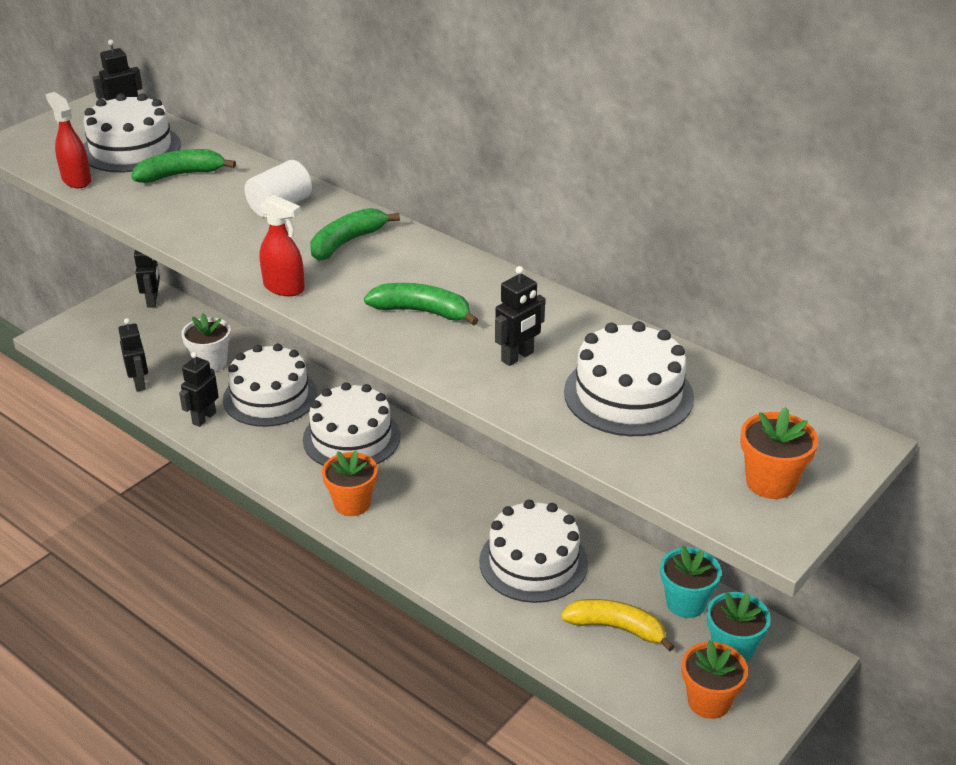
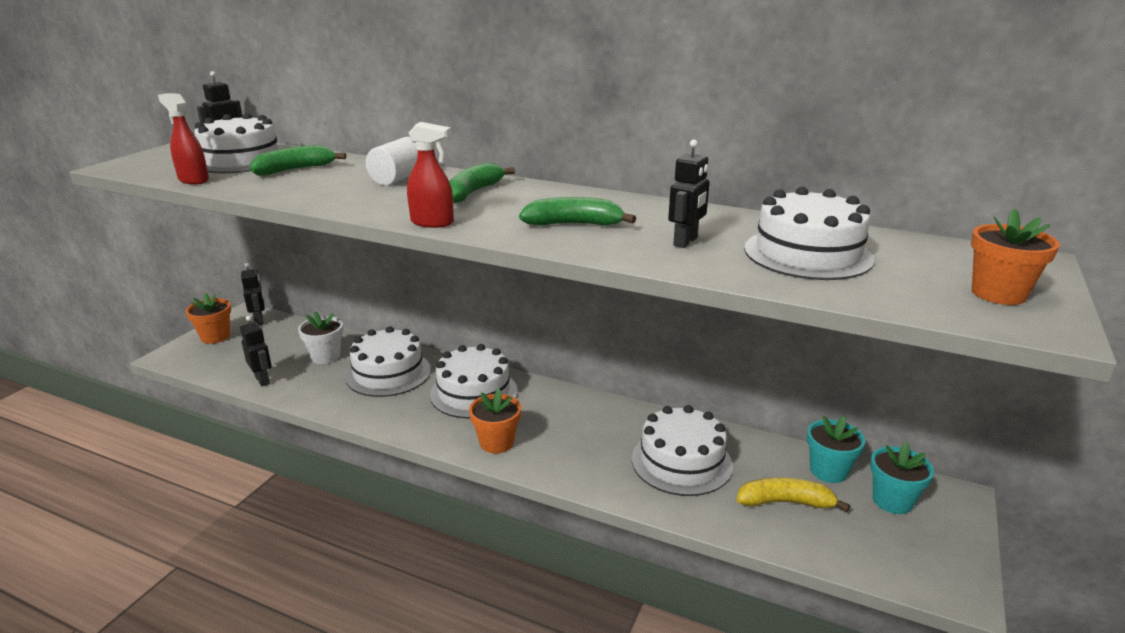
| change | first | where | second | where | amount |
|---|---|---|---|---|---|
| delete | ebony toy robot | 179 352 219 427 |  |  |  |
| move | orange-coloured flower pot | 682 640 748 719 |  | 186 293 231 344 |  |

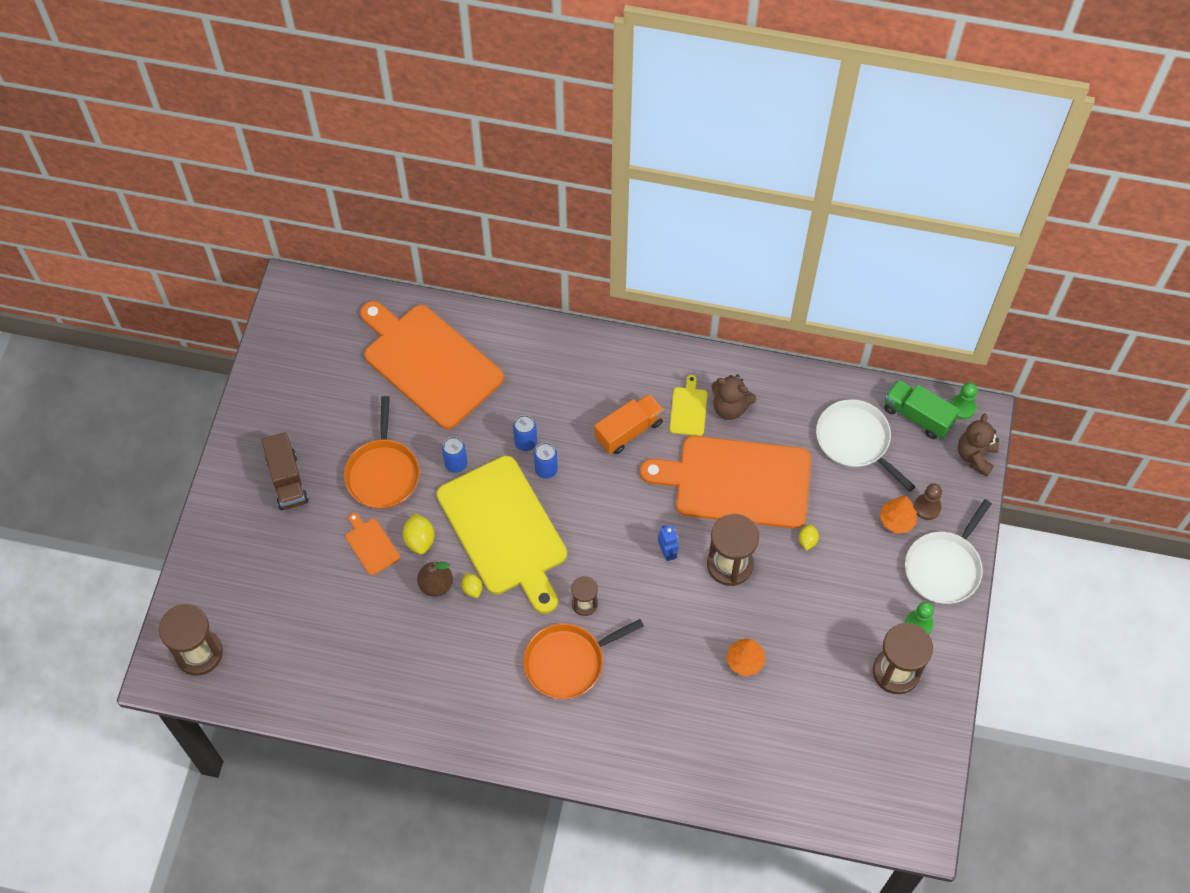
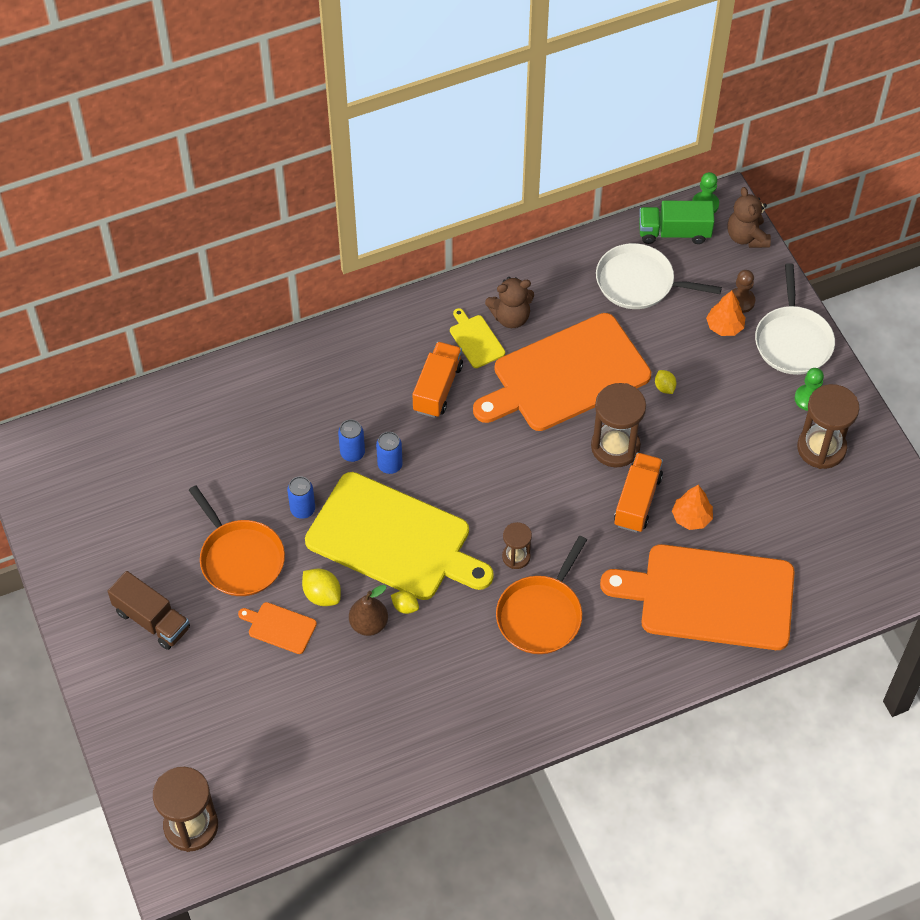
| change | first | where | second | where | amount |
|---|---|---|---|---|---|
| move | orange-coloured chopping board | 360 301 504 429 |  | 600 544 795 650 |  |
| delete | royal blue toy robot | 658 525 679 561 |  |  |  |
| insert |  |  | orange-coloured truck | 614 452 663 533 |  |

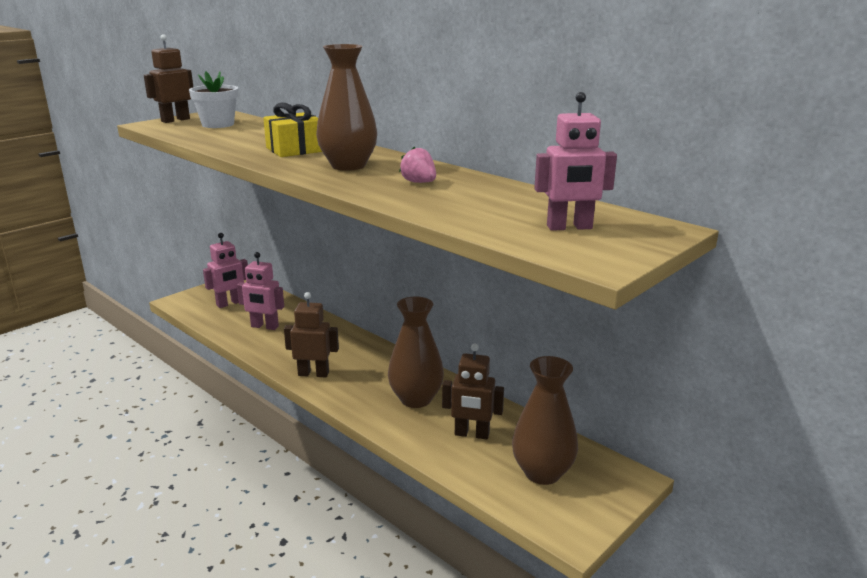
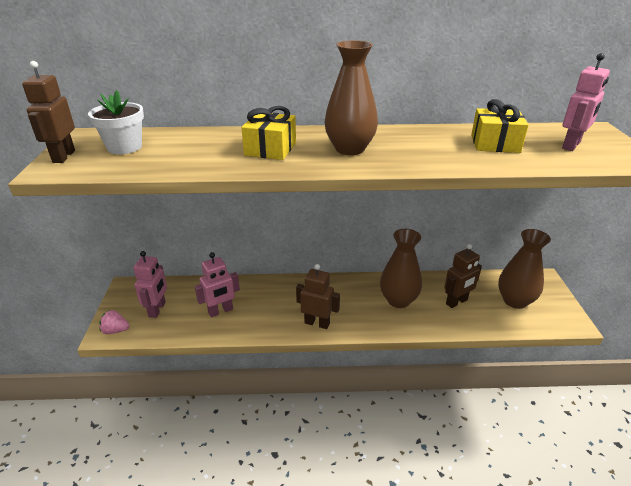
| change | first | where | second | where | amount |
|---|---|---|---|---|---|
| rotate | dark brown toy robot | 284 292 339 377 |  | 296 264 340 329 | 60 degrees clockwise |
| move | rose-pink toy strawberry | 399 146 436 183 |  | 99 310 129 334 |  |
| insert |  |  | yellow wrapped gift | 471 99 529 153 |  |

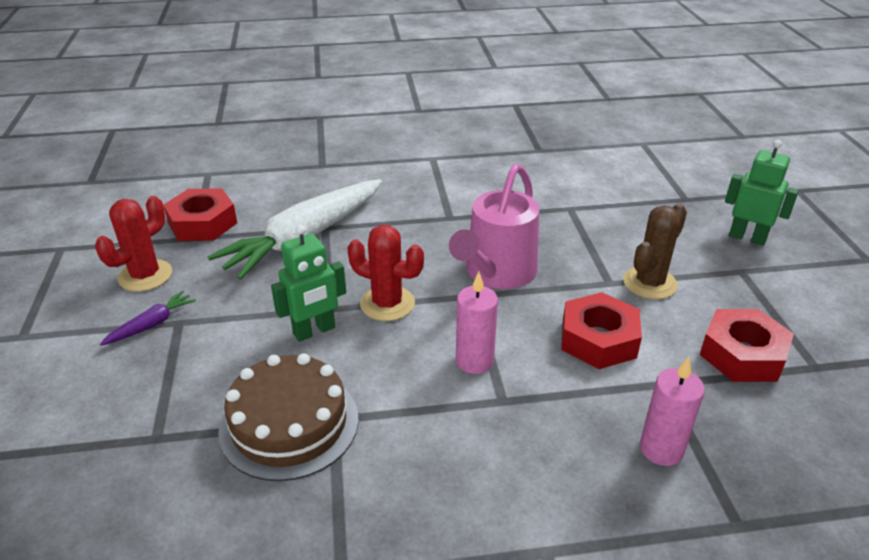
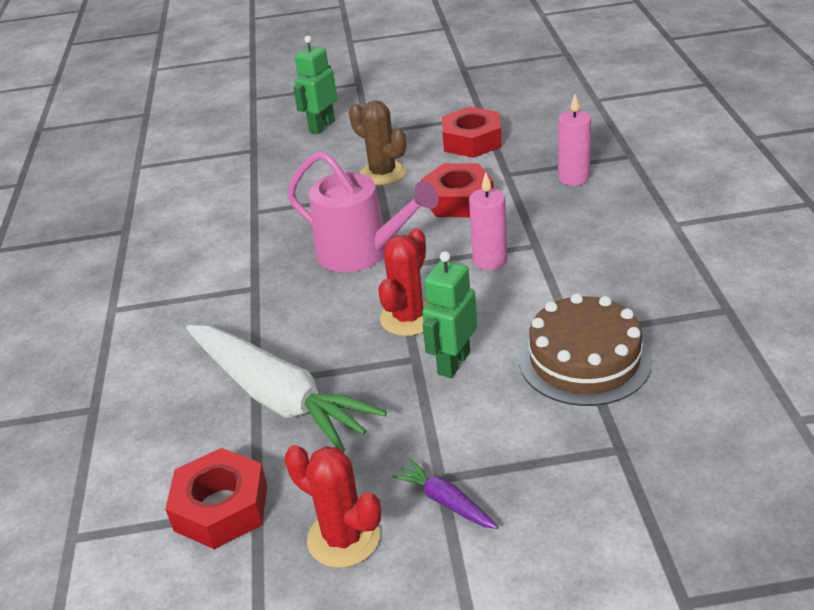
| change | first | where | second | where | amount |
|---|---|---|---|---|---|
| rotate | green toy robot | 271 224 346 342 |  | 422 251 477 378 | 120 degrees counterclockwise |

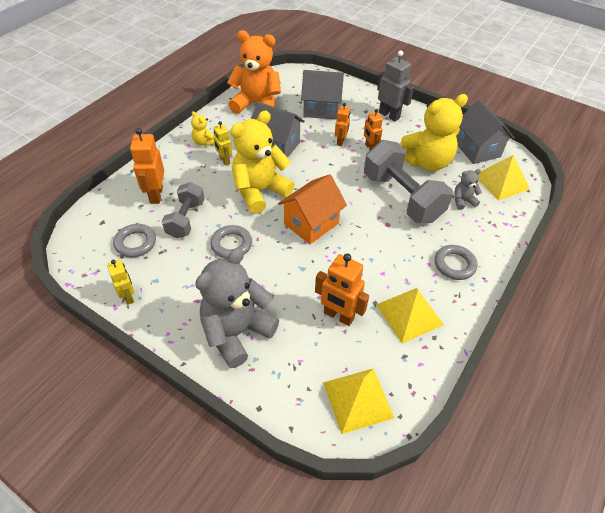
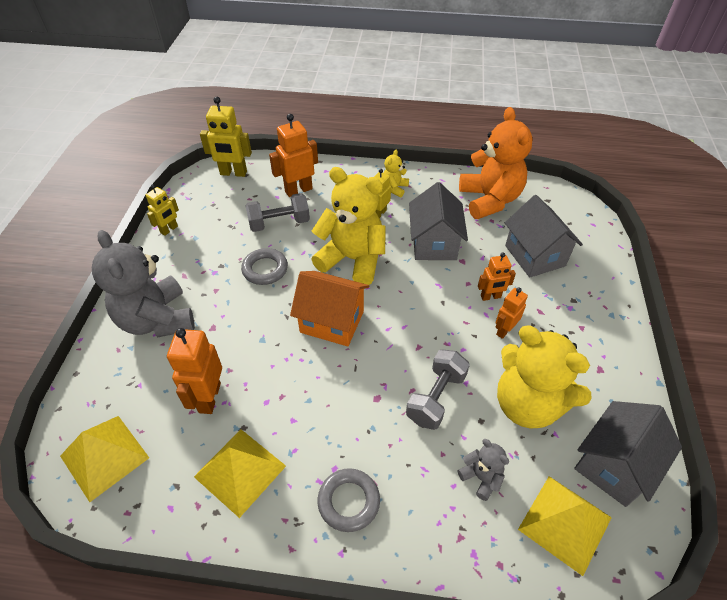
| change | first | where | second | where | amount |
|---|---|---|---|---|---|
| delete | grey ring | 113 224 156 257 |  |  |  |
| rotate | grey stuffed bear | 195 248 279 368 |  | 92 230 195 337 | 135 degrees counterclockwise |
| resize | grey dumbbell | 364 140 453 223 |  | 406 349 470 430 | x0.59 |
| delete | grey toy robot | 377 50 414 122 |  |  |  |
| insert |  |  | yellow toy robot | 200 97 252 177 |  |

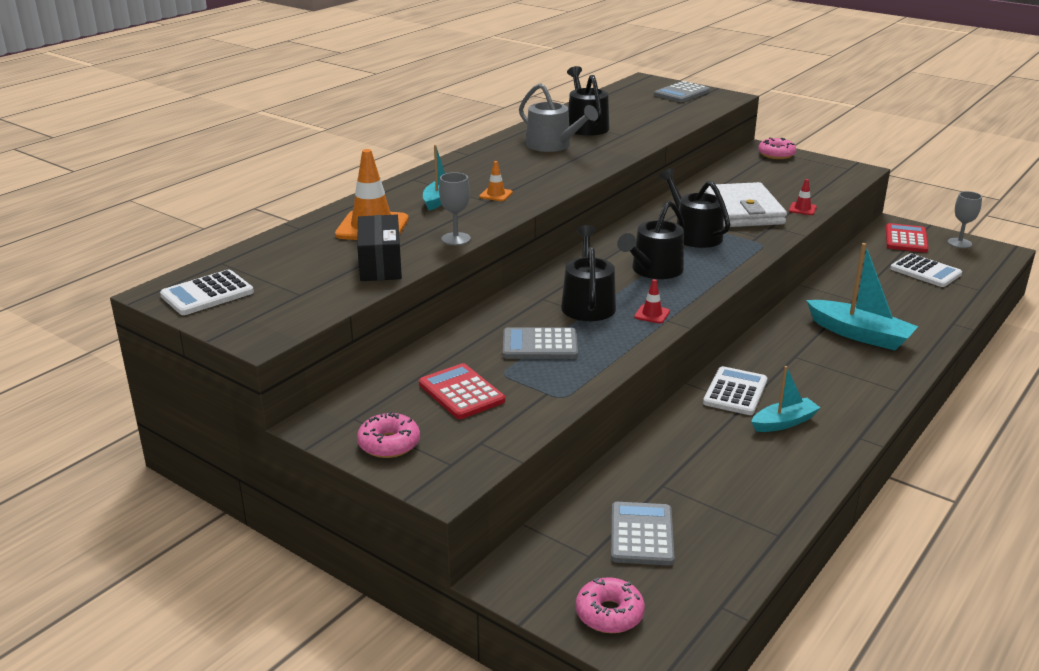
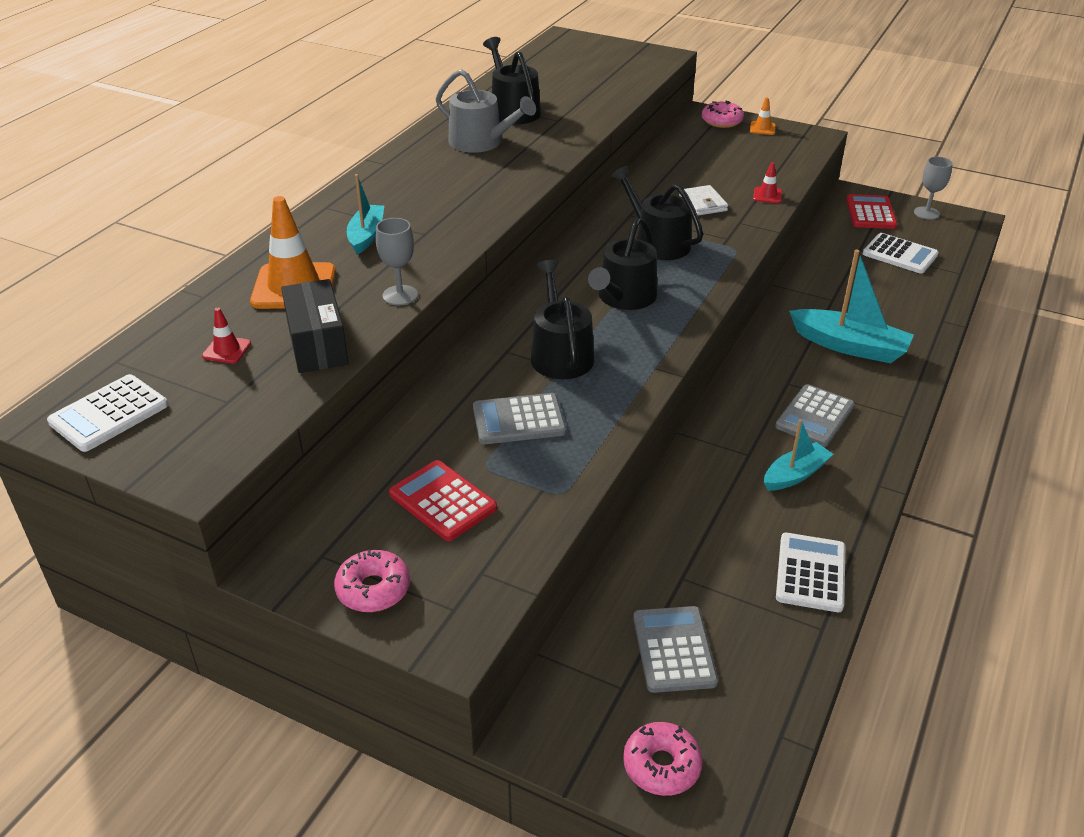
| change | first | where | second | where | amount |
|---|---|---|---|---|---|
| move | orange-coloured safety cone | 479 161 513 201 |  | 750 97 776 135 |  |
| move | red safety cone | 634 279 670 324 |  | 202 308 251 363 |  |
| move | grey calculator | 654 81 710 102 |  | 775 384 855 447 |  |
| move | pure white calculator | 703 366 768 415 |  | 776 533 846 612 |  |
| resize | pure white wallet | 705 182 787 227 |  | 679 185 728 216 | x0.49 |

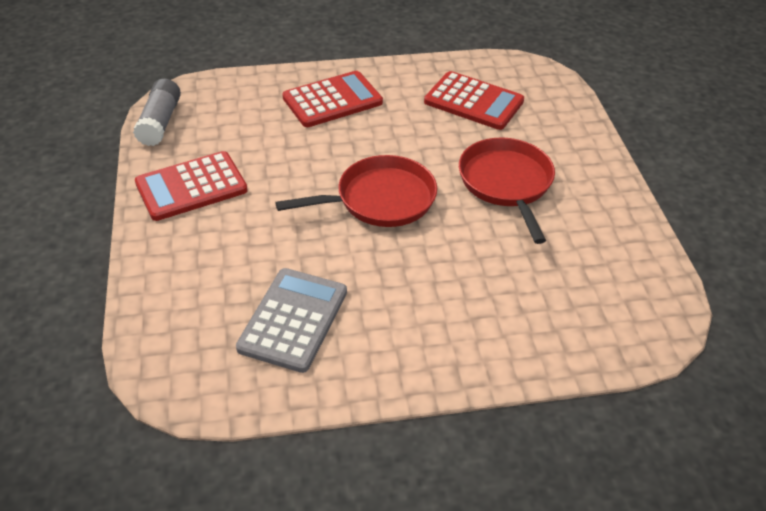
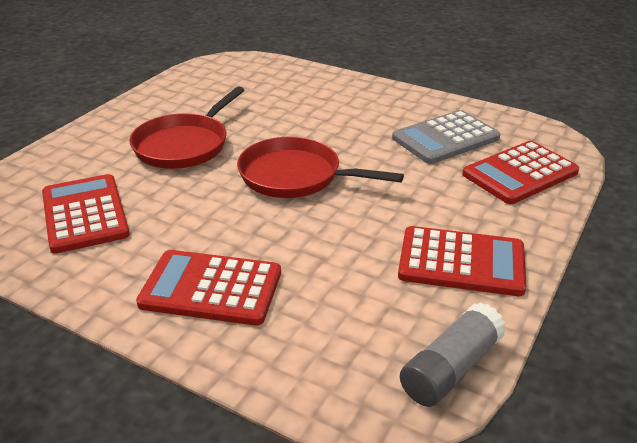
| change | first | where | second | where | amount |
|---|---|---|---|---|---|
| insert |  |  | red calculator | 462 141 579 204 |  |

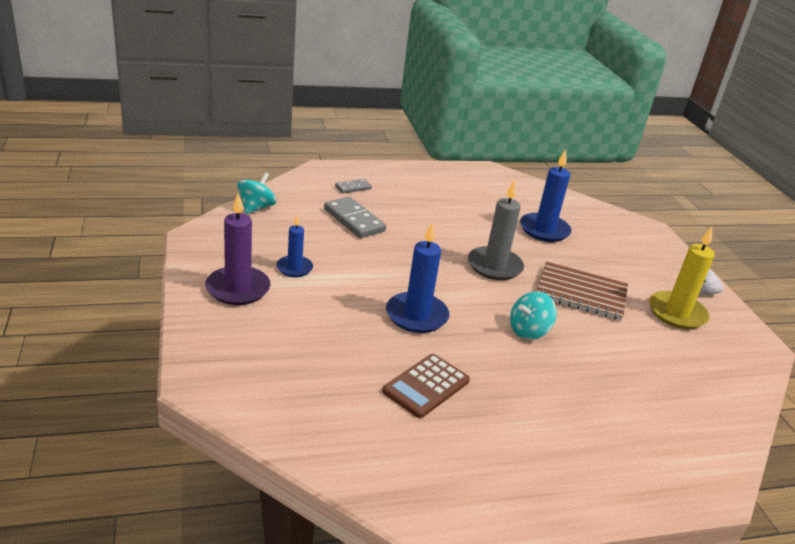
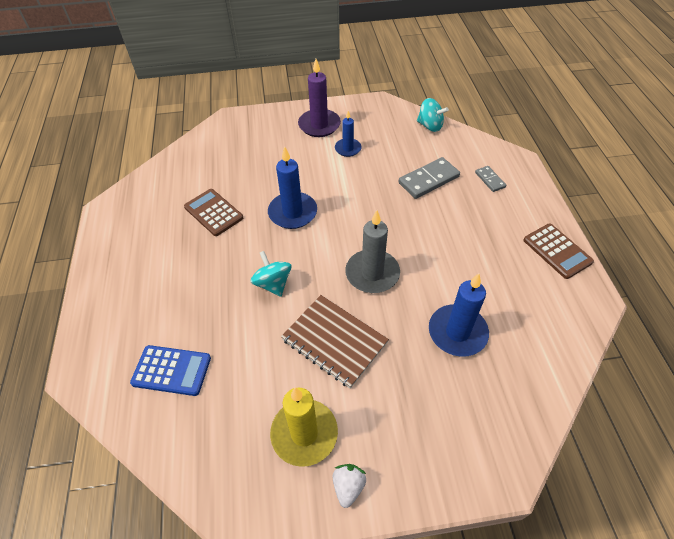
| change | first | where | second | where | amount |
|---|---|---|---|---|---|
| rotate | dark brown notebook | 536 261 628 321 |  | 281 295 389 388 | 75 degrees counterclockwise |
| insert |  |  | royal blue calculator | 130 345 211 396 |  |
| insert |  |  | dark brown calculator | 523 224 594 279 |  |

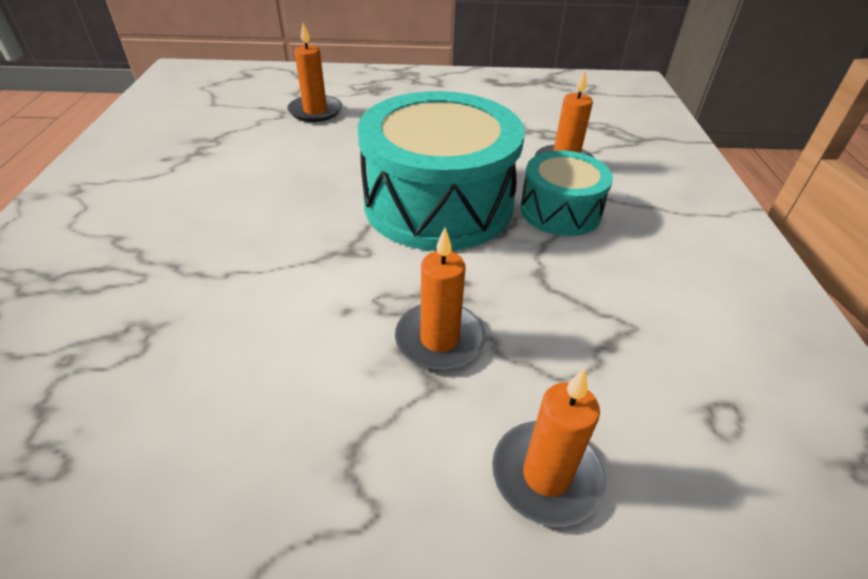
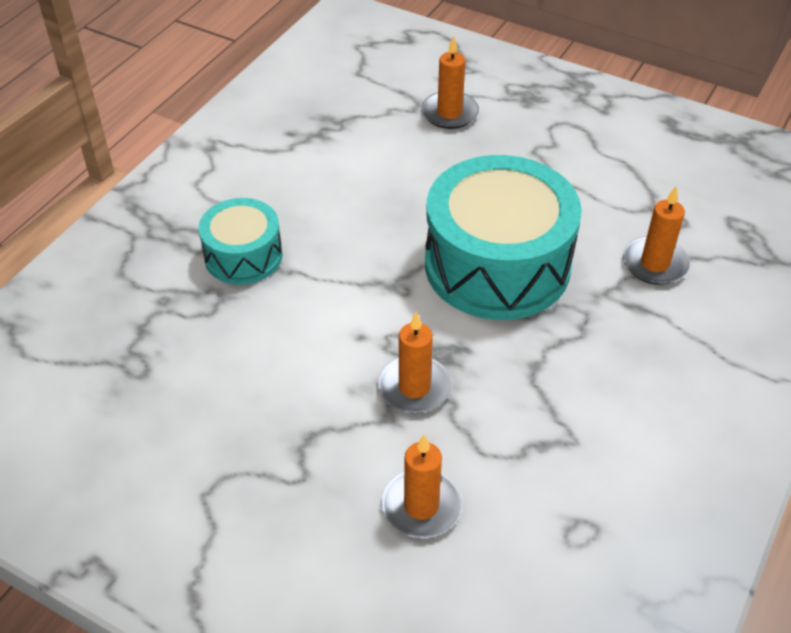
| change | first | where | second | where | amount |
|---|---|---|---|---|---|
| move | teal drum | 520 151 613 236 |  | 198 198 282 285 |  |

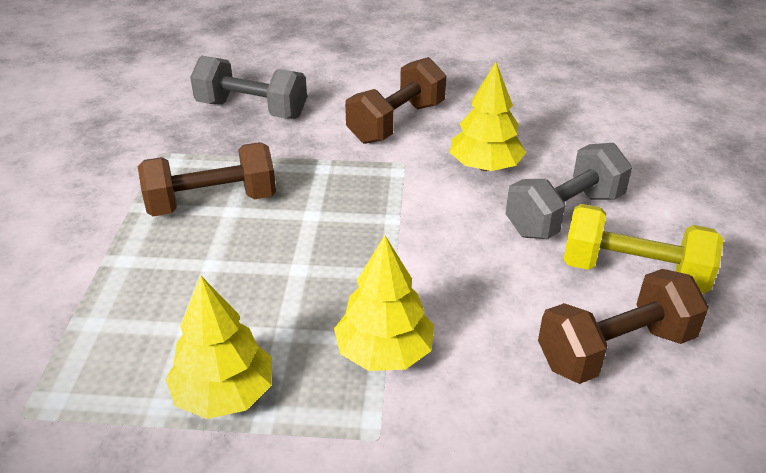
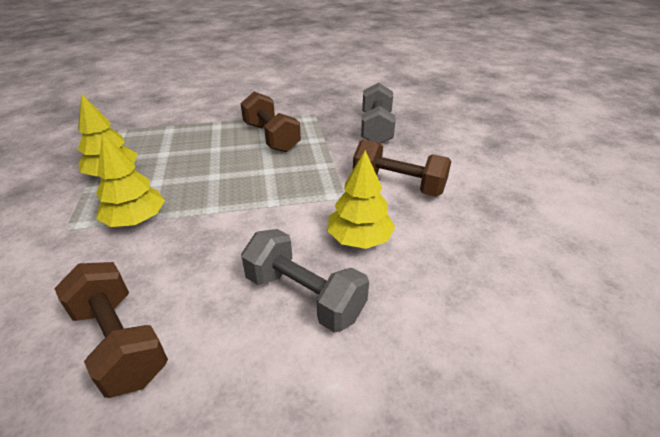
| change | first | where | second | where | amount |
|---|---|---|---|---|---|
| delete | yellow dumbbell | 563 204 724 294 |  |  |  |

